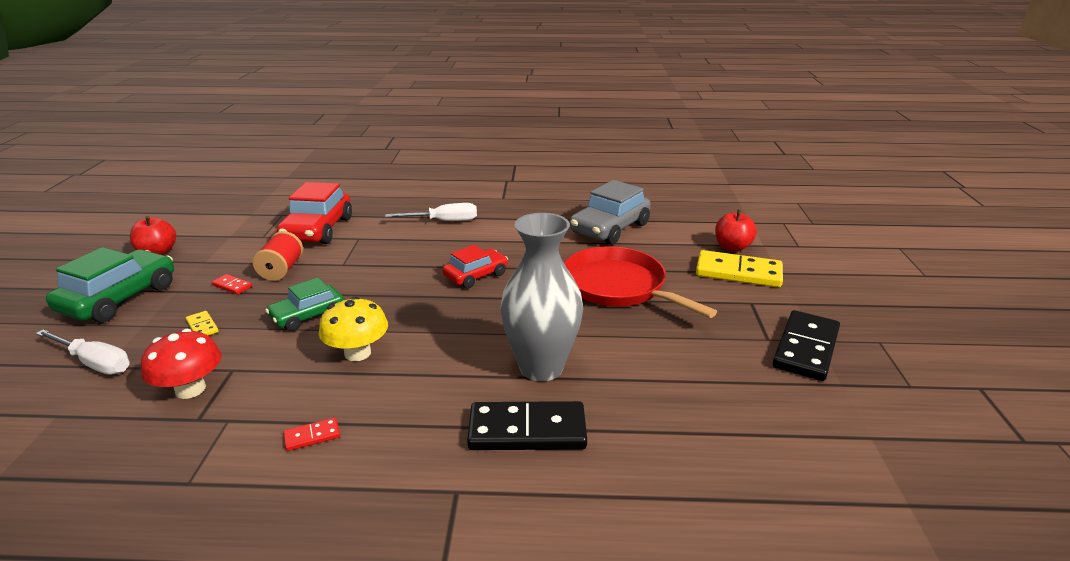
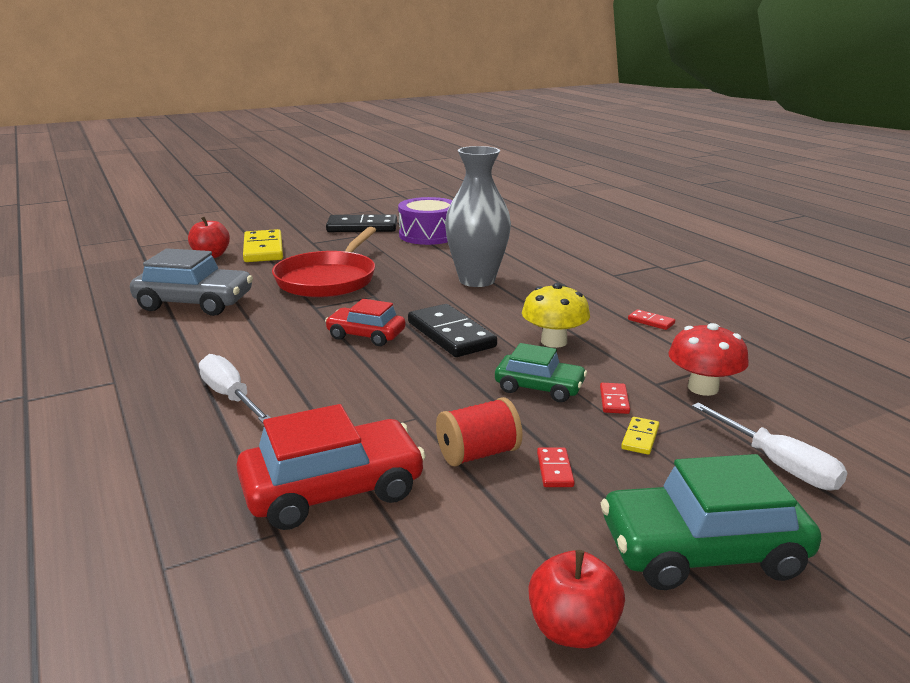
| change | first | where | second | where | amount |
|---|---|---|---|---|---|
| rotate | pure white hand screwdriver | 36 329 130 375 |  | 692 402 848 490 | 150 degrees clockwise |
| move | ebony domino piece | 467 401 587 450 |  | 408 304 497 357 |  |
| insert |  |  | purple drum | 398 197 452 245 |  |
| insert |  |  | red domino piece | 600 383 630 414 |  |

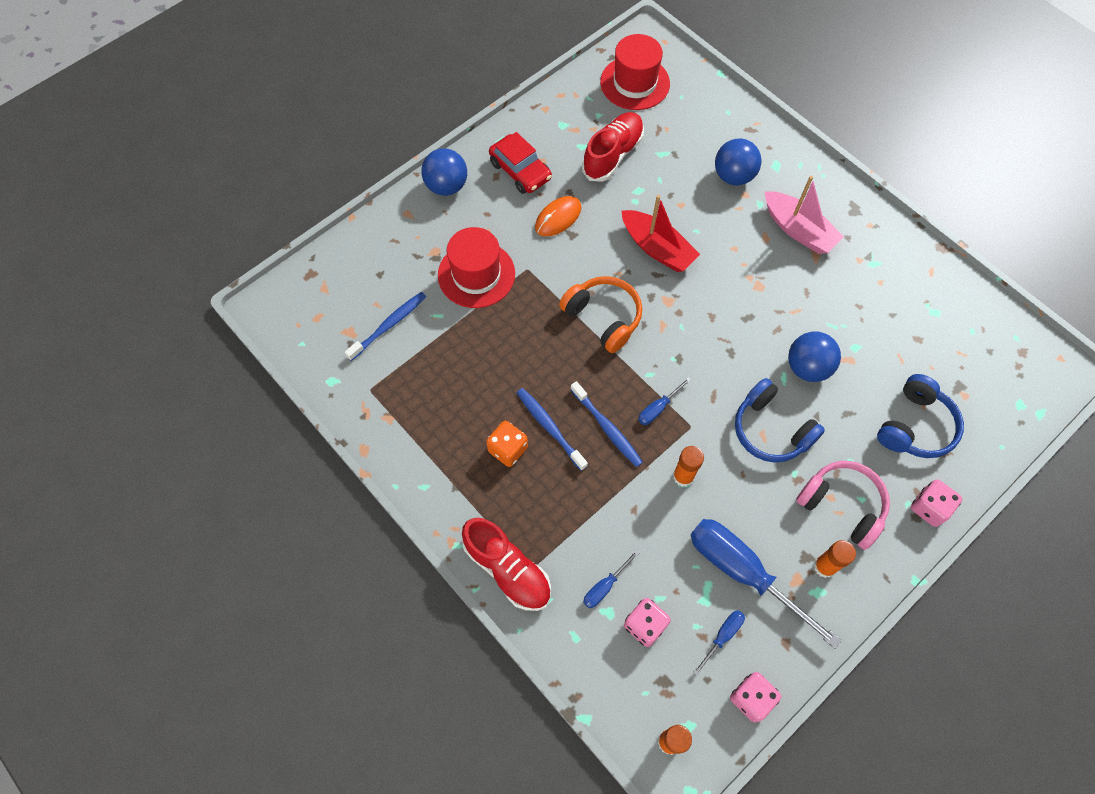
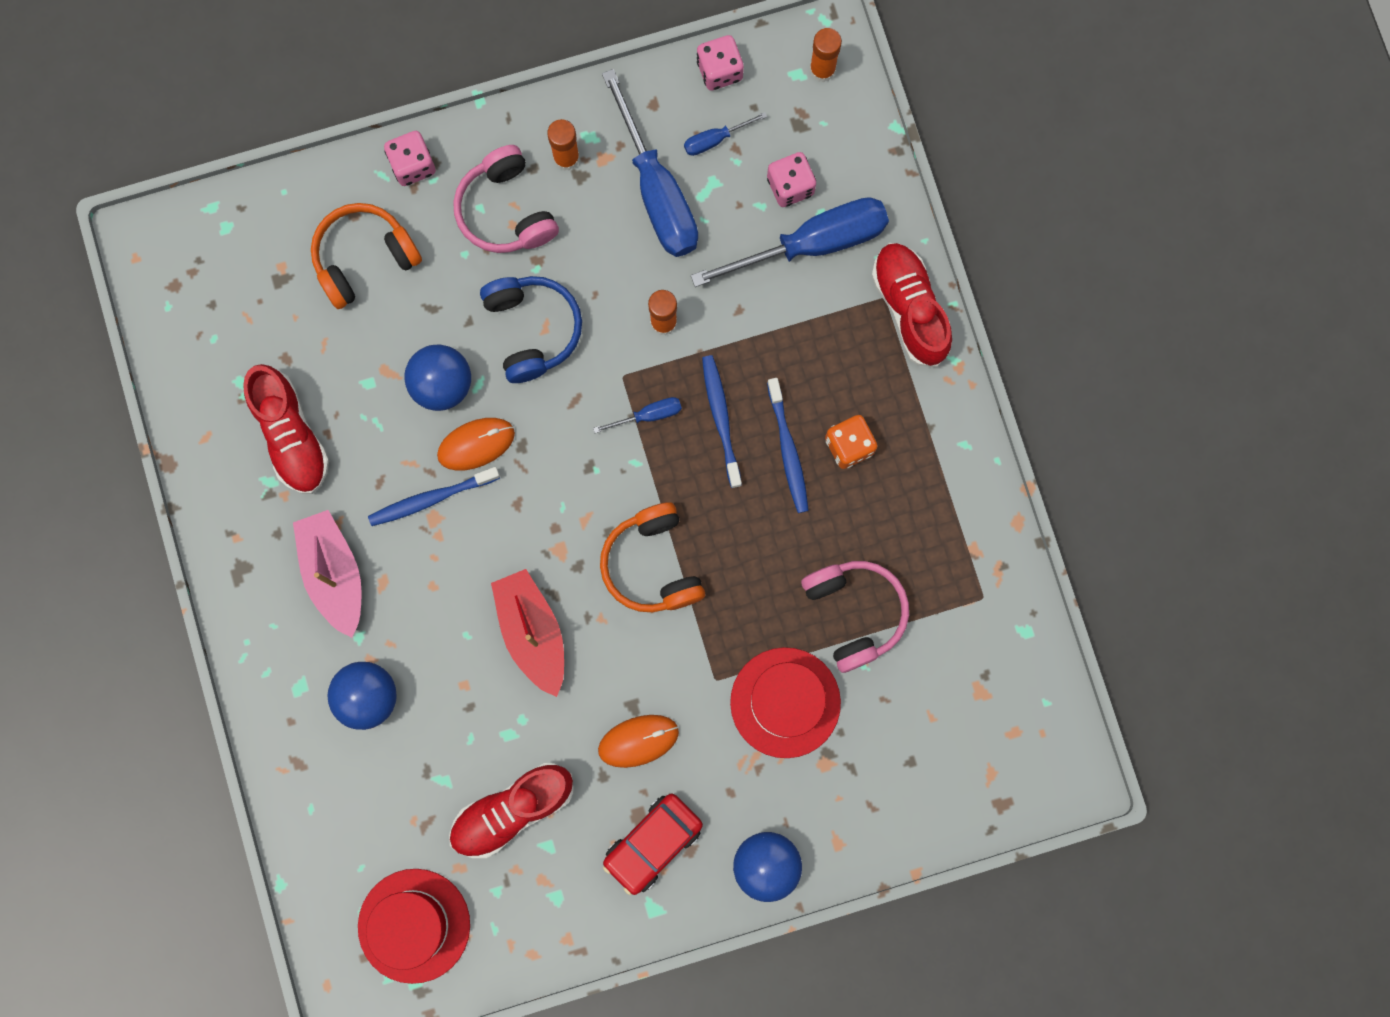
| change | first | where | second | where | amount |
|---|---|---|---|---|---|
| move | royal blue tooth brush | 345 292 426 361 |  | 368 467 500 526 |  |
| rotate | red car | 489 132 552 194 |  | 603 794 703 895 | 120 degrees counterclockwise |
| resize | royal blue hand screwdriver | 583 550 639 608 |  | 691 197 889 287 | x2.28 |
| recolor | royal blue headphones | 877 374 964 458 | orange-coloured headphones | 311 203 422 309 |  |
| insert |  |  | red shoe | 243 364 329 494 |  |
| insert |  |  | orange-coloured PC mouse | 437 418 515 471 |  |
| insert |  |  | rose-pink headphones | 801 561 909 673 |  |

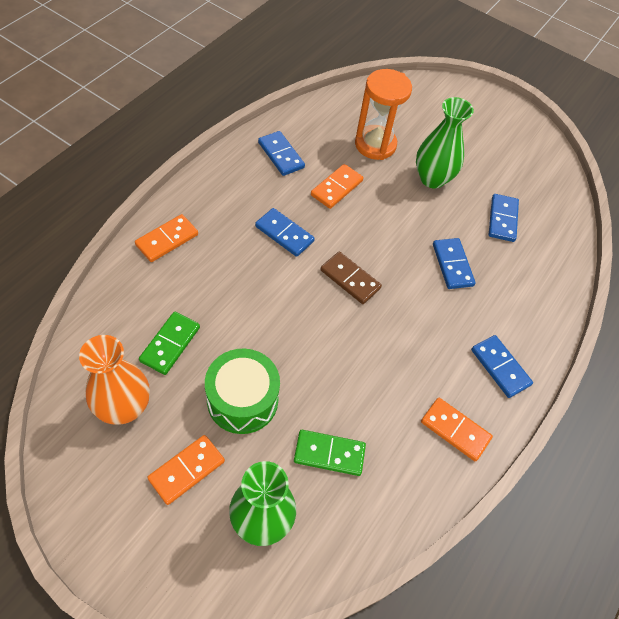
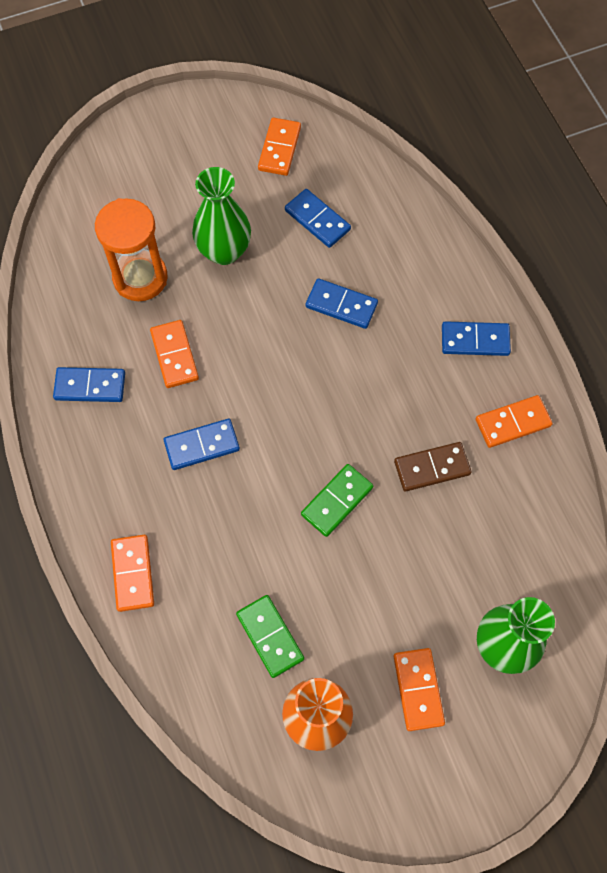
| change | first | where | second | where | amount |
|---|---|---|---|---|---|
| delete | green drum | 205 349 280 434 |  |  |  |
| move | green domino piece | 294 430 366 476 |  | 301 464 373 537 |  |
| move | dark brown domino piece | 320 251 382 304 |  | 394 442 472 492 |  |
| insert |  |  | orange-coloured domino piece | 258 117 301 176 |  |

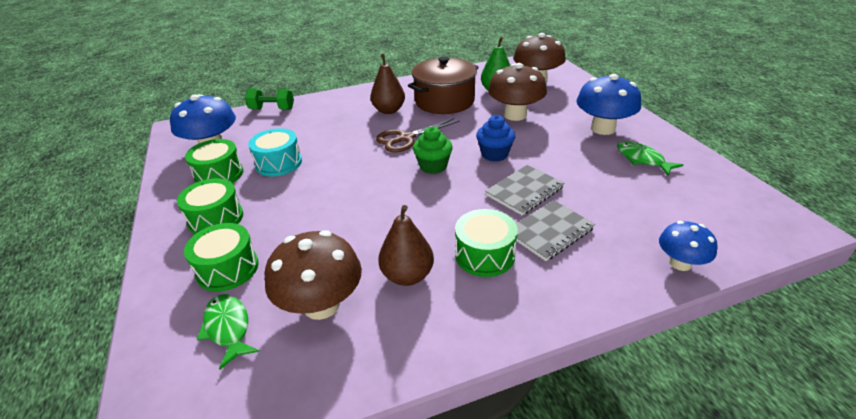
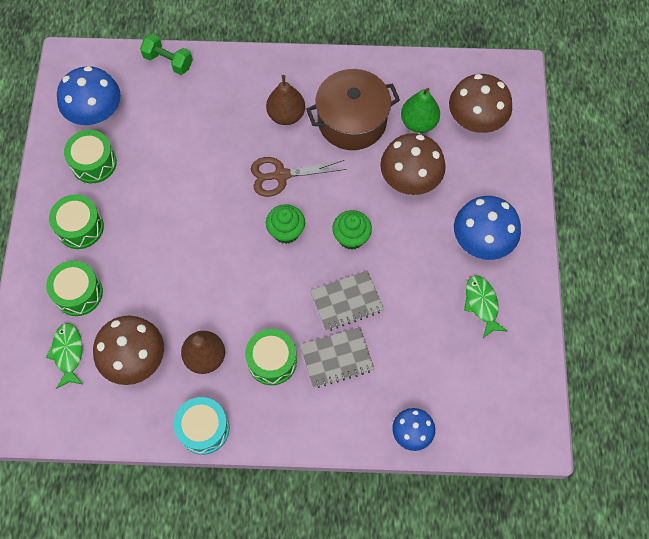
| change | first | where | second | where | amount |
|---|---|---|---|---|---|
| move | teal drum | 248 128 302 176 |  | 174 397 229 455 |  |
| recolor | royal blue fairy cake | 476 115 515 162 | green fairy cake | 332 210 372 250 |  |

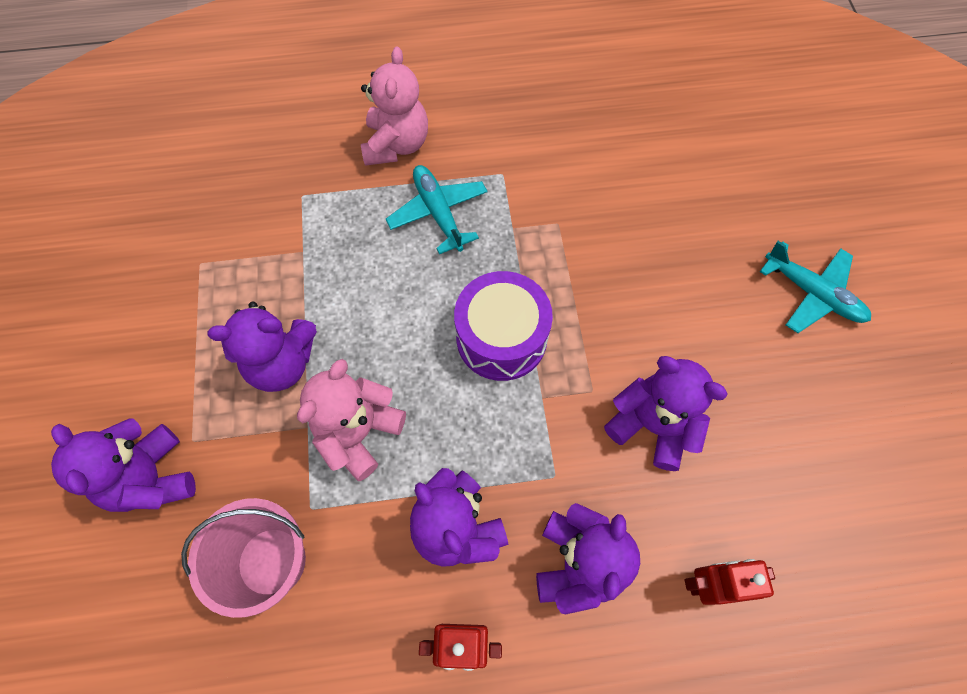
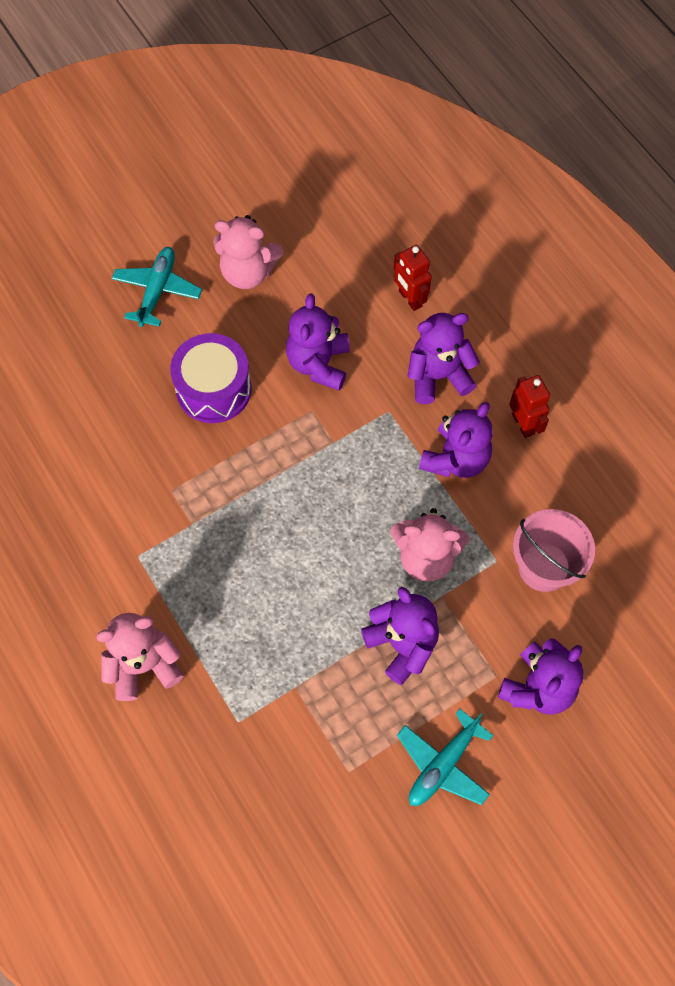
| change | first | where | second | where | amount |
|---|---|---|---|---|---|
| move | teal plane | 386 165 488 254 |  | 397 709 494 806 |  |
| move | purple drum | 454 271 553 381 |  | 170 333 252 423 |  |
| insert |  |  | rose-pink stuffed bear | 214 215 283 289 |  |

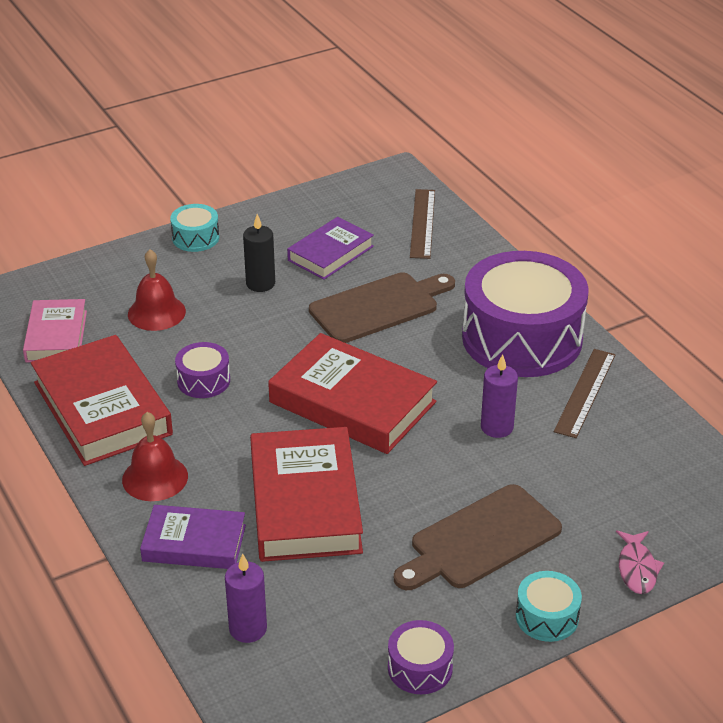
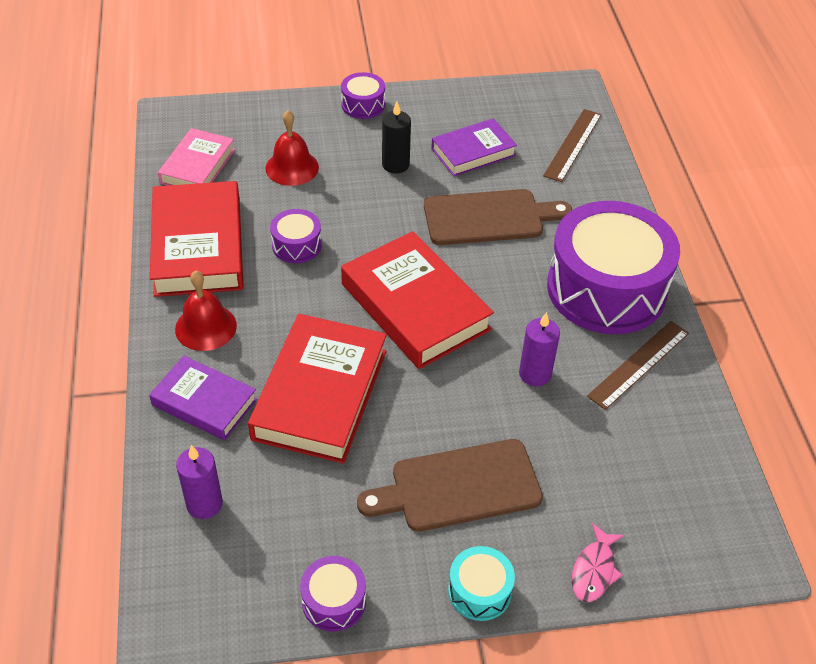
| change | first | where | second | where | amount |
|---|---|---|---|---|---|
| recolor | teal drum | 170 204 219 252 | purple drum | 341 72 385 119 |  |

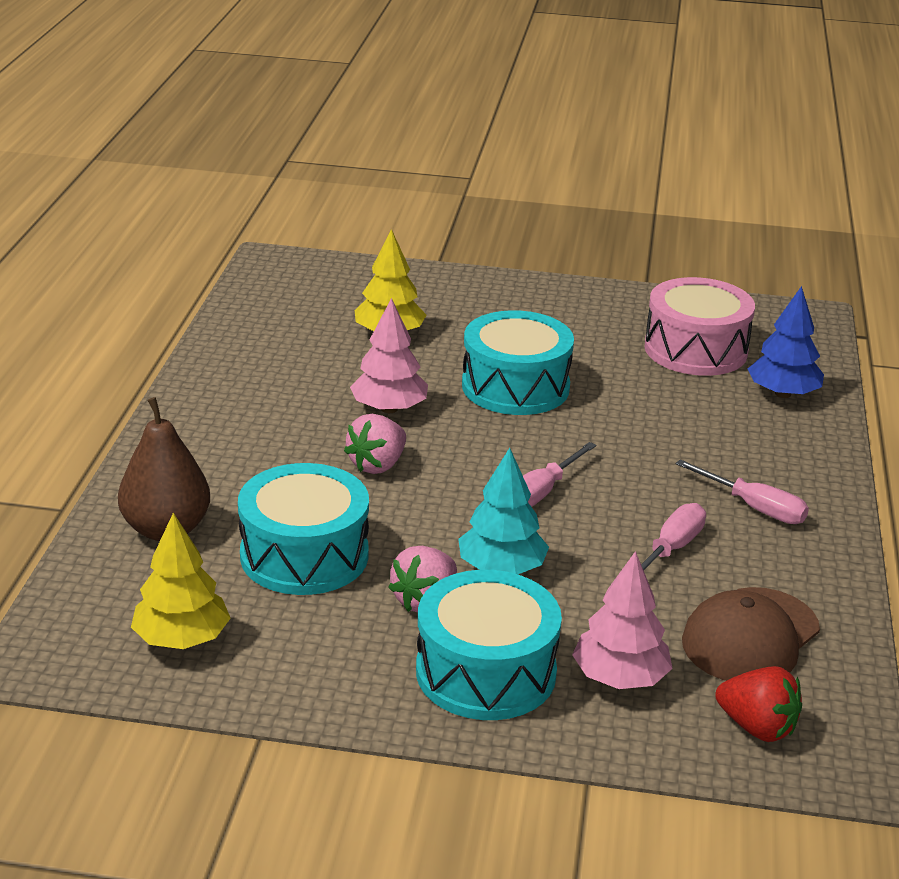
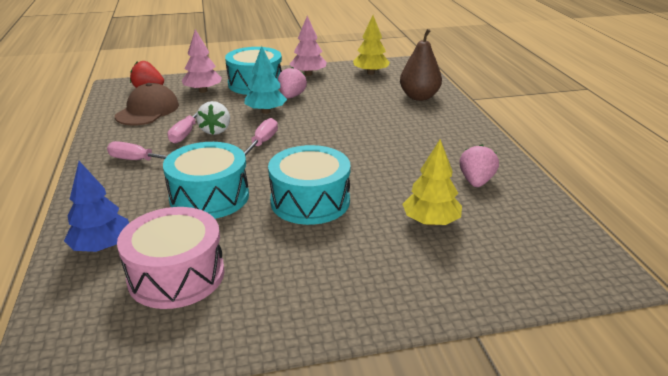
| change | first | where | second | where | amount |
|---|---|---|---|---|---|
| move | teal drum | 238 463 369 595 |  | 163 142 249 219 |  |
| move | rose-pink toy strawberry | 344 414 406 474 |  | 459 145 499 187 |  |
| move | rose-pink toy tree | 350 298 428 413 |  | 290 16 326 76 |  |
| insert |  |  | pure white toy strawberry | 196 101 230 135 |  |

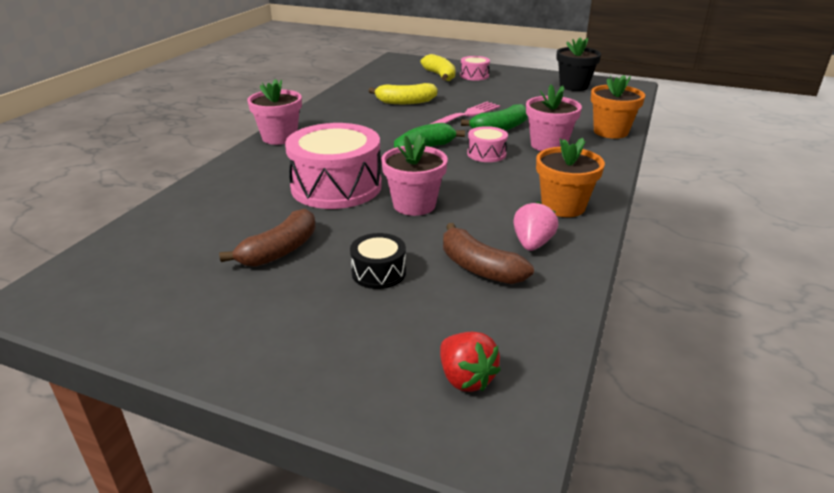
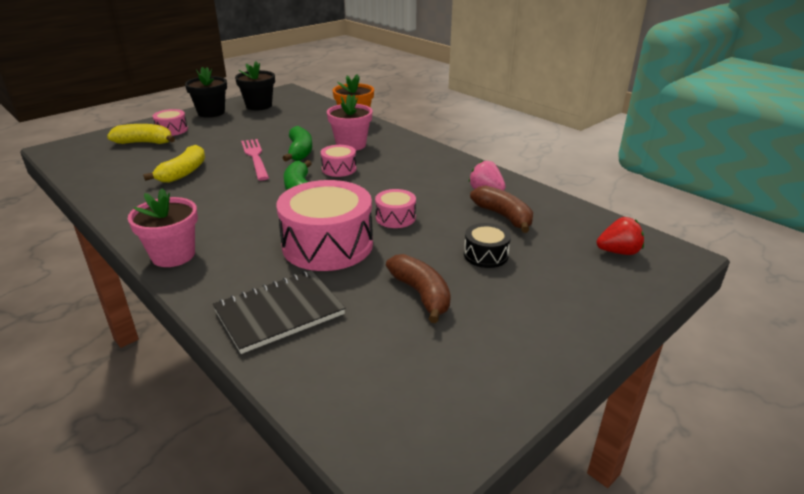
| change | first | where | second | where | amount |
|---|---|---|---|---|---|
| replace | rose-pink flower pot | 381 134 448 216 | rose-pink drum | 375 189 416 228 |  |
| rotate | dark brown toy banana | 443 223 534 284 |  | 470 185 533 233 | 105 degrees counterclockwise |
| delete | orange-coloured flower pot | 536 138 605 217 |  |  |  |
| insert |  |  | ebony flower pot | 185 67 227 118 |  |
| insert |  |  | ebony notebook | 213 270 345 354 |  |

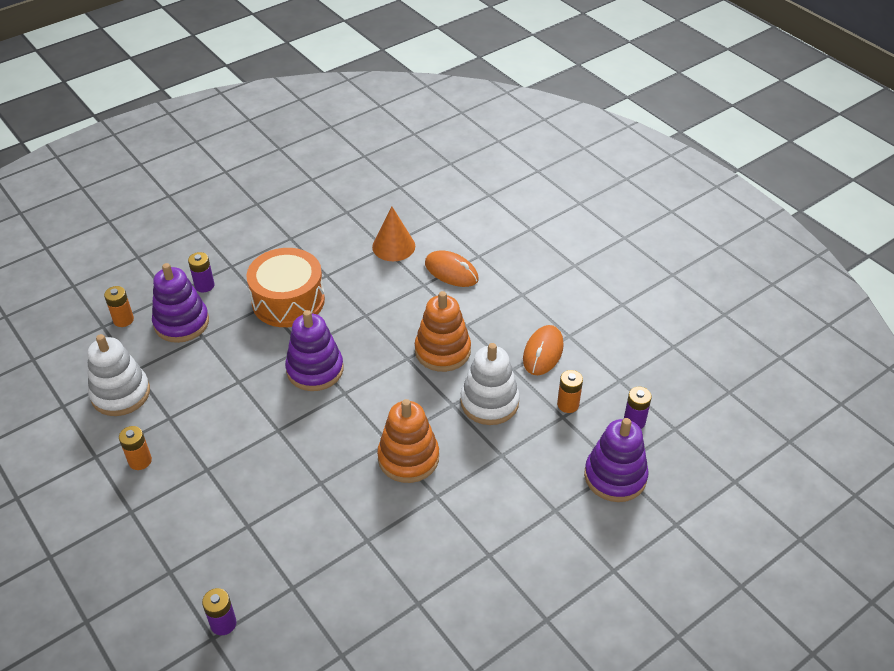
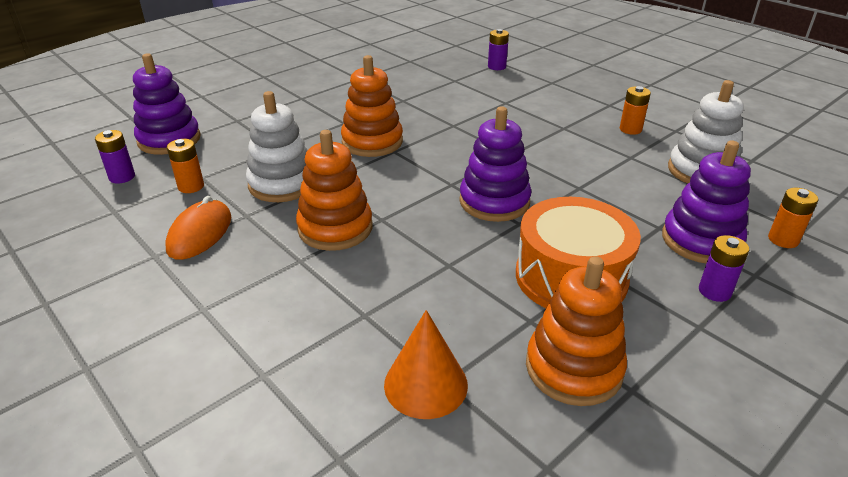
| change | first | where | second | where | amount |
|---|---|---|---|---|---|
| delete | orange-coloured PC mouse | 425 250 479 287 |  |  |  |
| insert |  |  | orange-coloured stacking rings | 526 256 627 406 |  |

